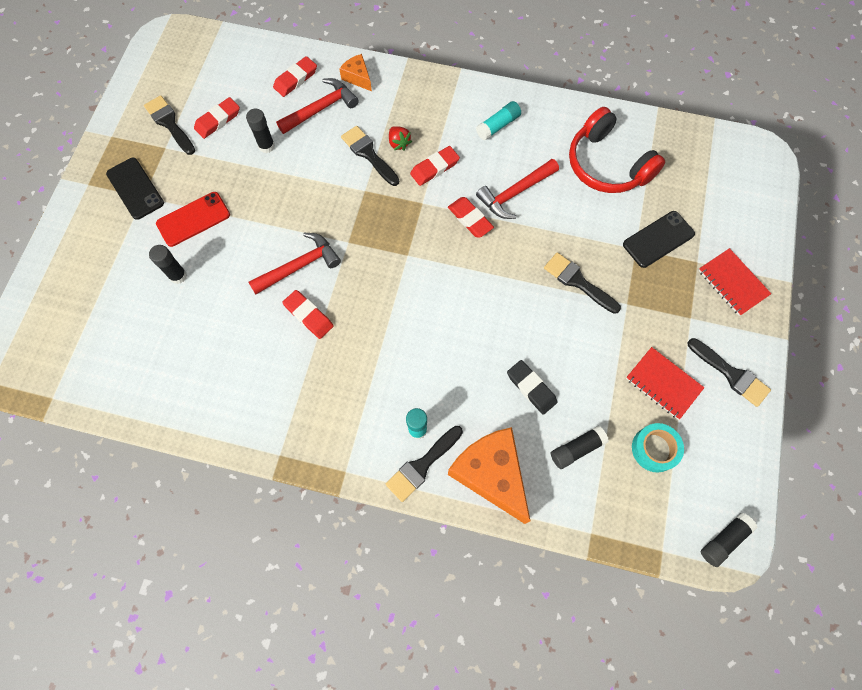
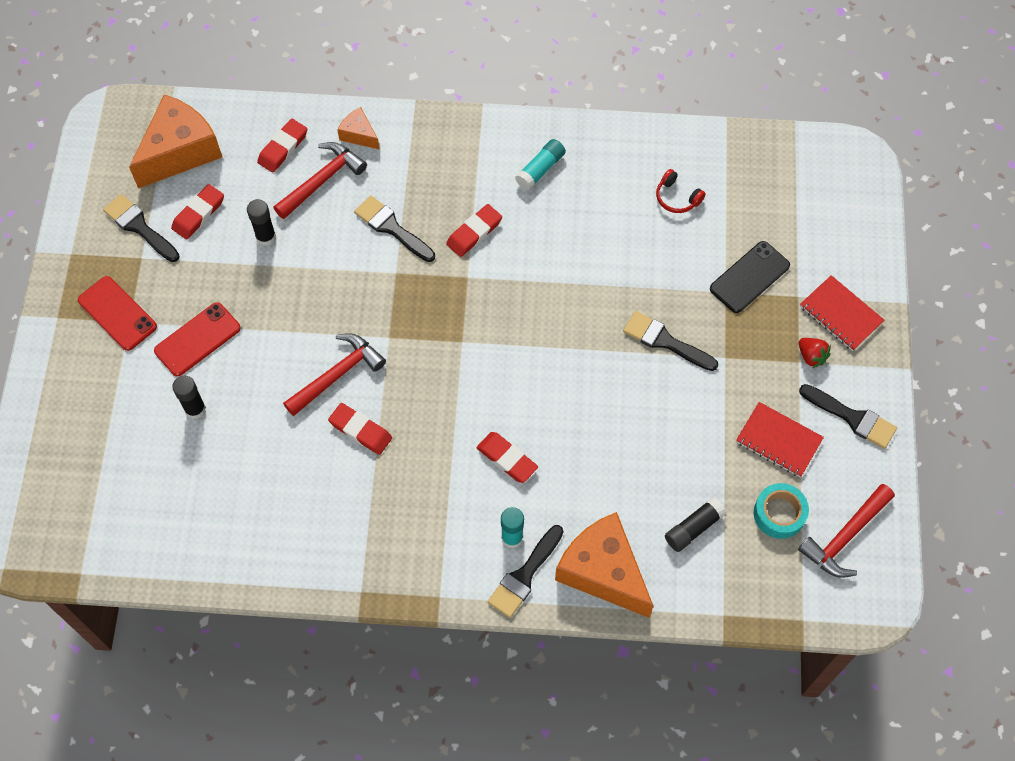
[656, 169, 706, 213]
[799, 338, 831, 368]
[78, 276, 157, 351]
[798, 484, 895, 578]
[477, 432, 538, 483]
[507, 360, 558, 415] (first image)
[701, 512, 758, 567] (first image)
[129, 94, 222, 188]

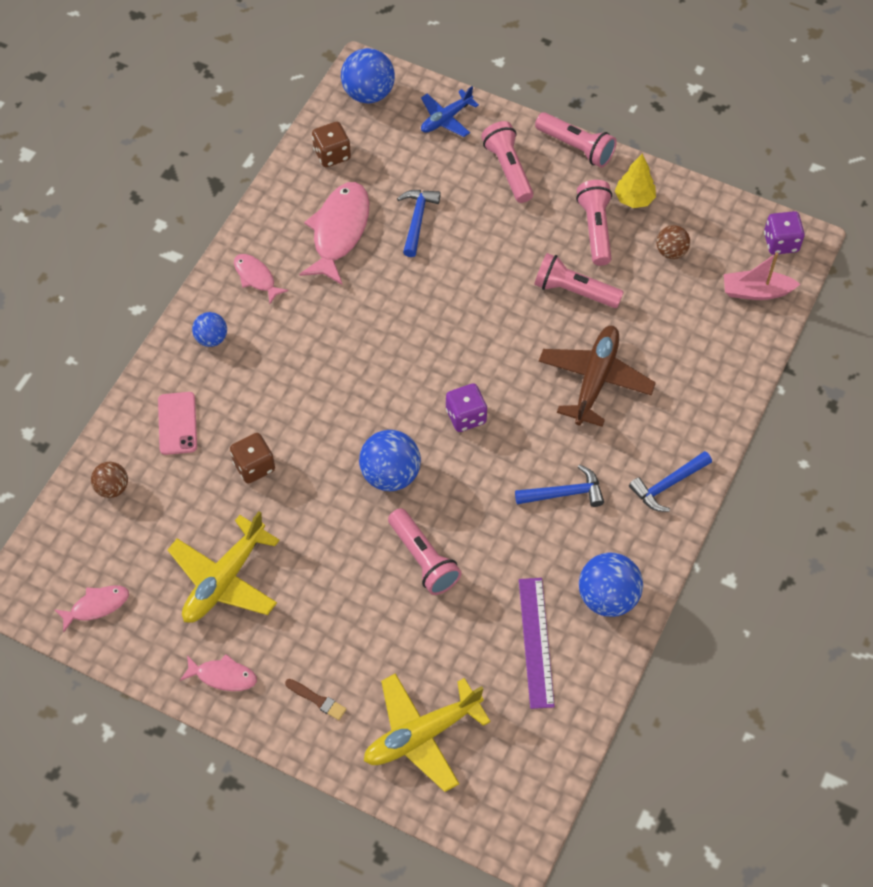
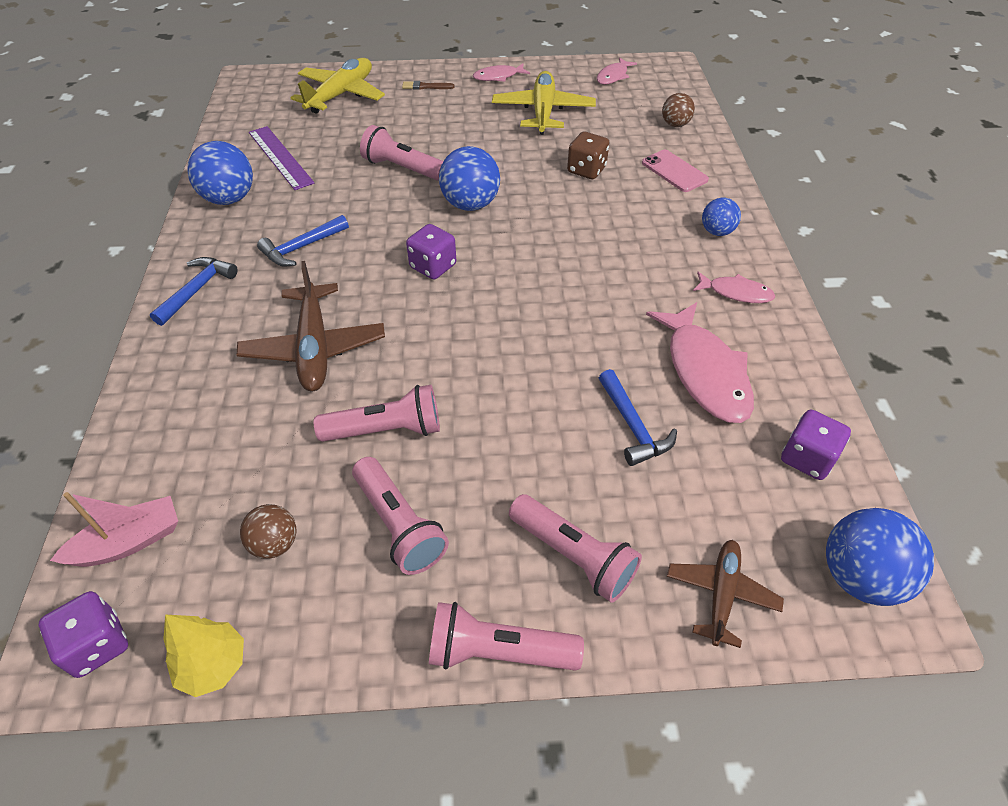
[667, 540, 784, 648]
[781, 410, 851, 480]
[163, 614, 244, 697]

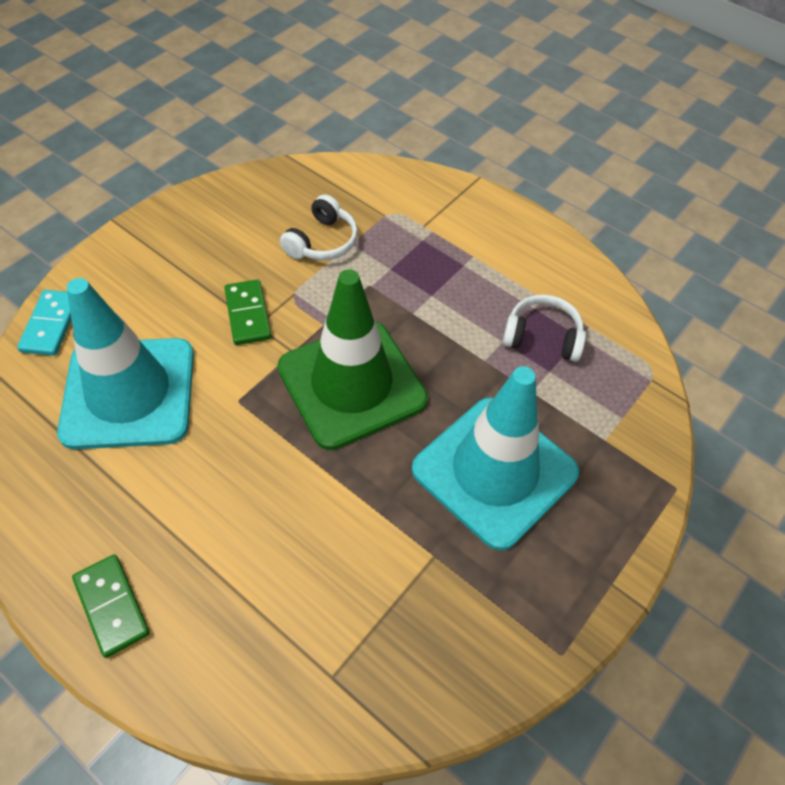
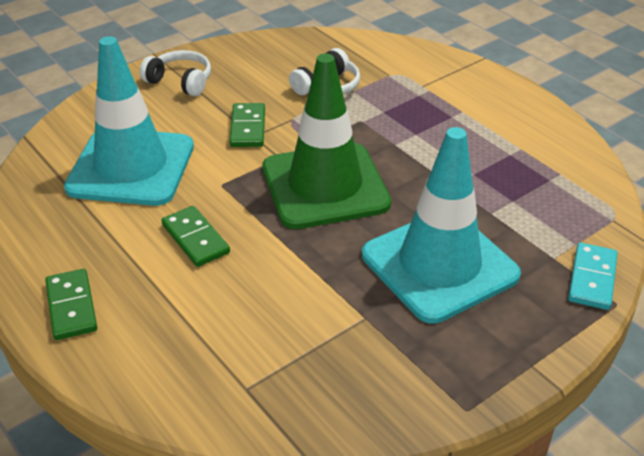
[568, 243, 618, 310]
[140, 50, 211, 96]
[161, 206, 230, 267]

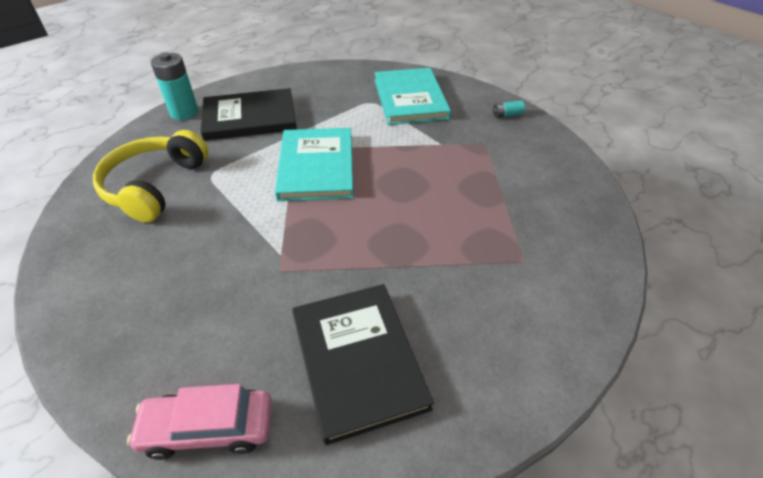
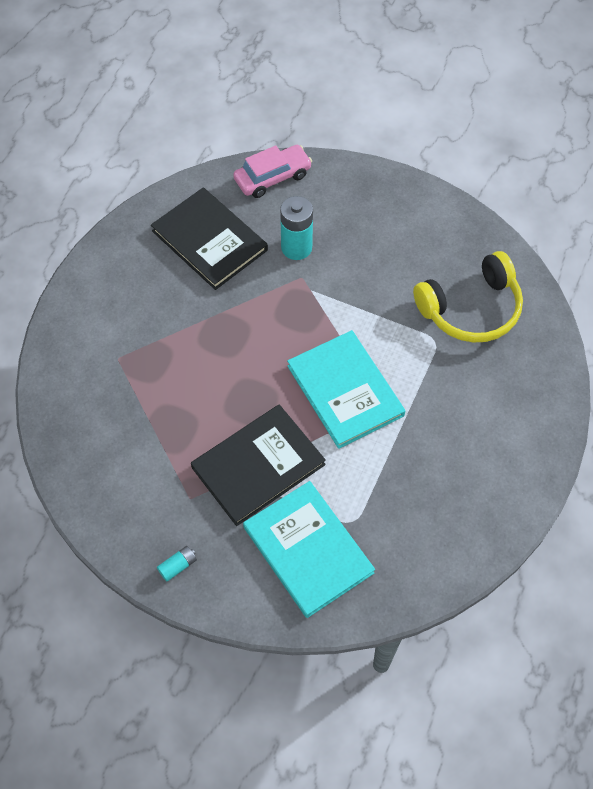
[280, 196, 313, 260]
[191, 404, 326, 526]
[413, 251, 523, 343]

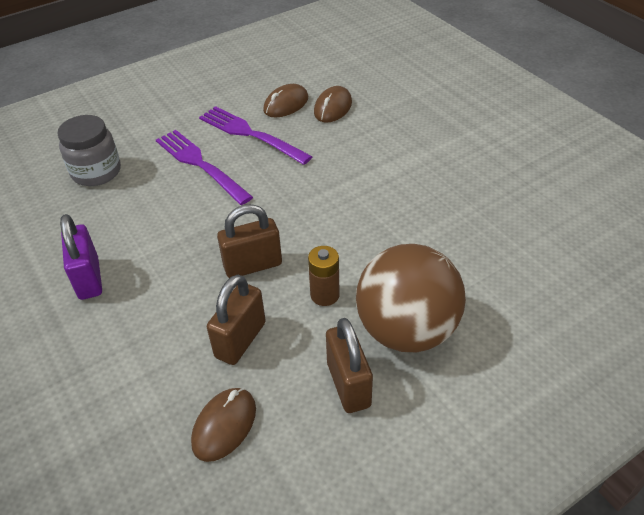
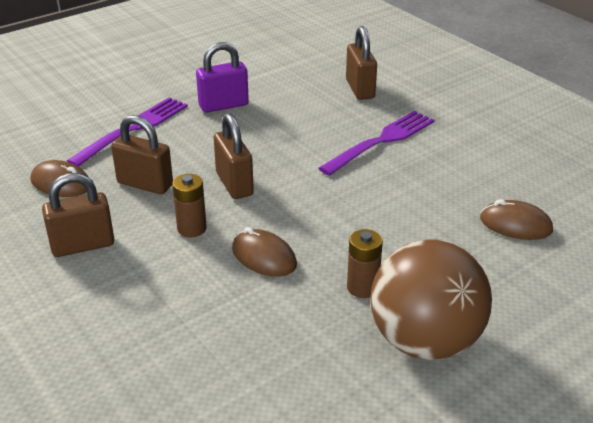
[232, 227, 297, 277]
[67, 97, 188, 167]
[346, 26, 377, 100]
[370, 240, 492, 360]
[347, 229, 383, 298]

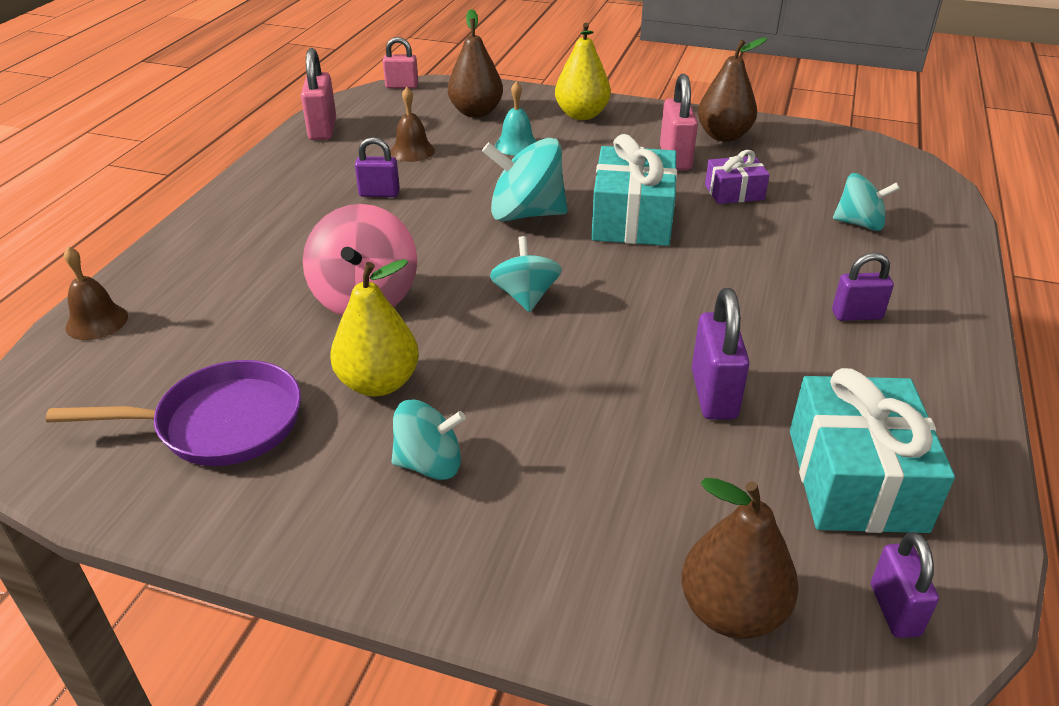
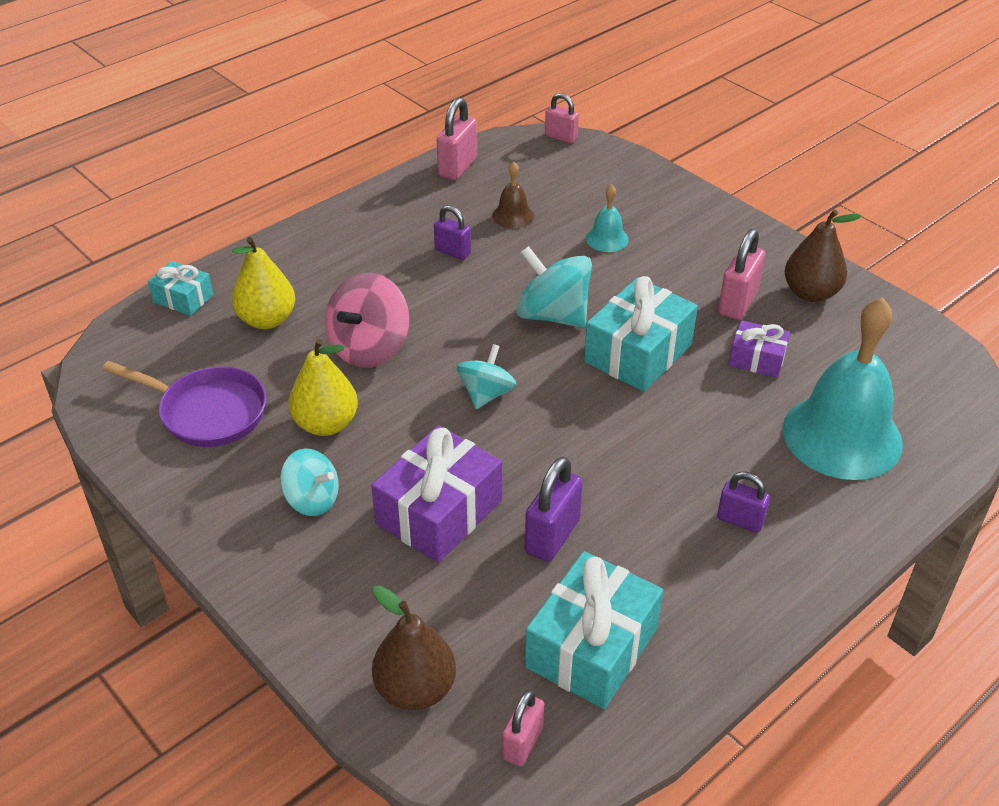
[448, 9, 503, 117] (first image)
[232, 237, 295, 329]
[783, 297, 903, 480]
[148, 261, 213, 316]
[502, 690, 544, 767]
[371, 425, 502, 563]

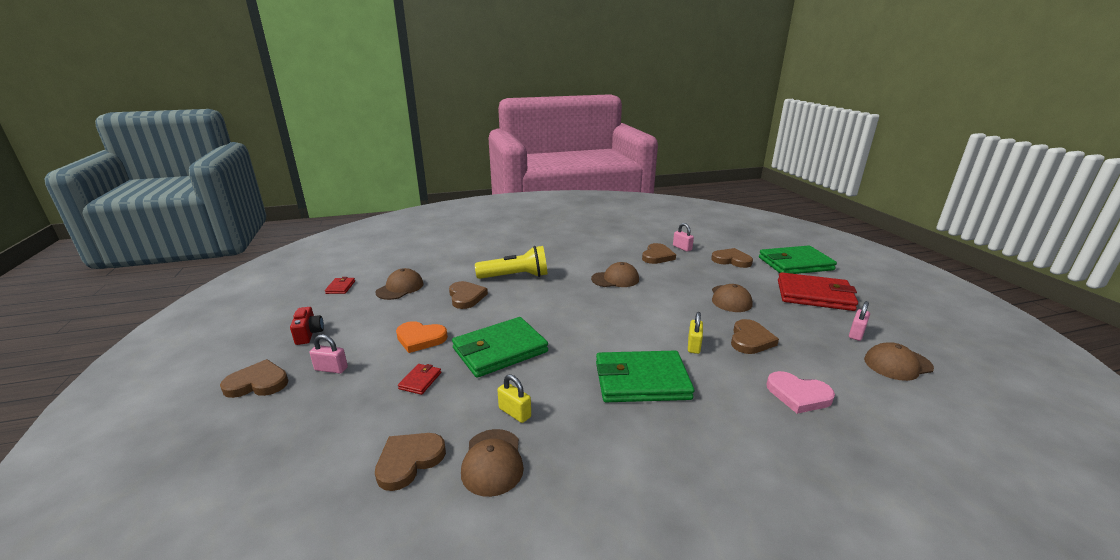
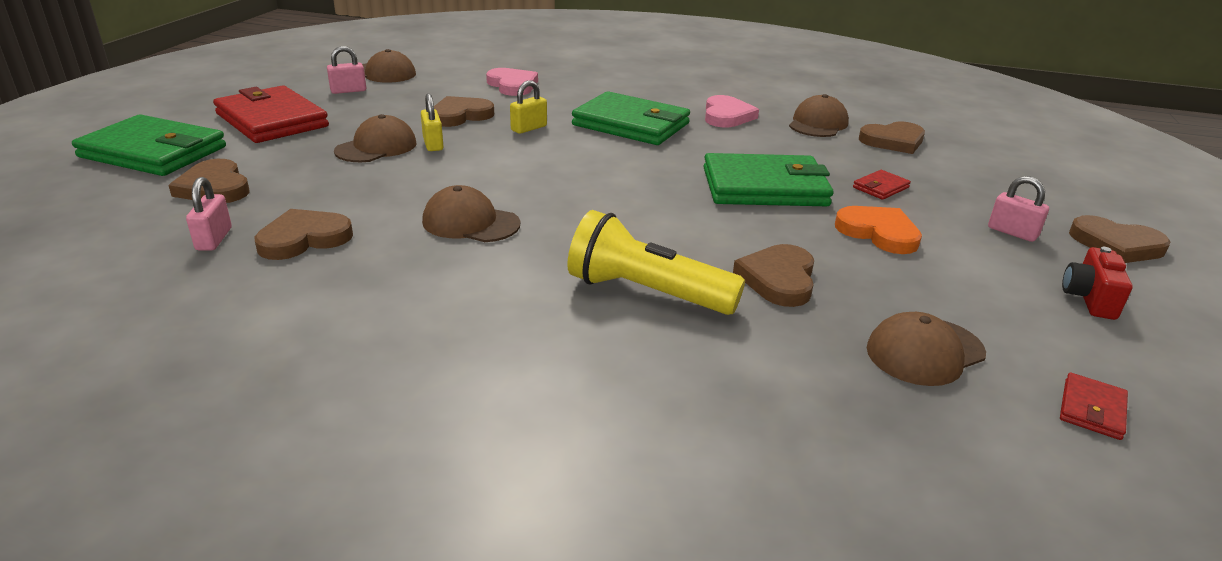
[421, 93, 443, 151]
[705, 95, 759, 127]

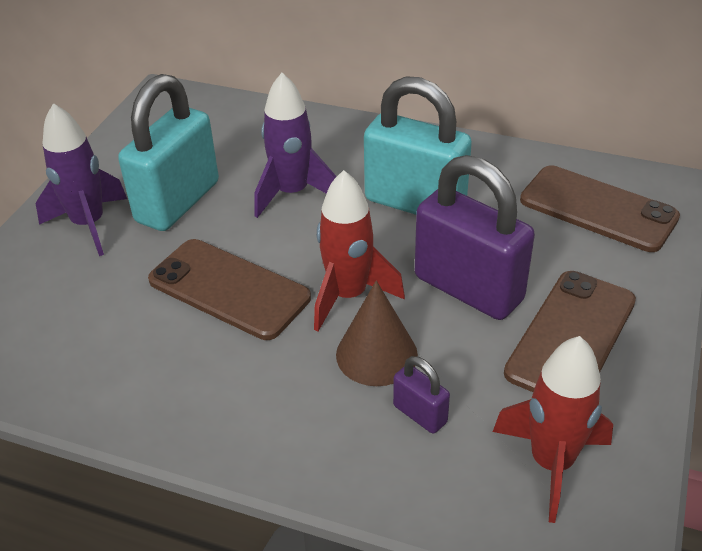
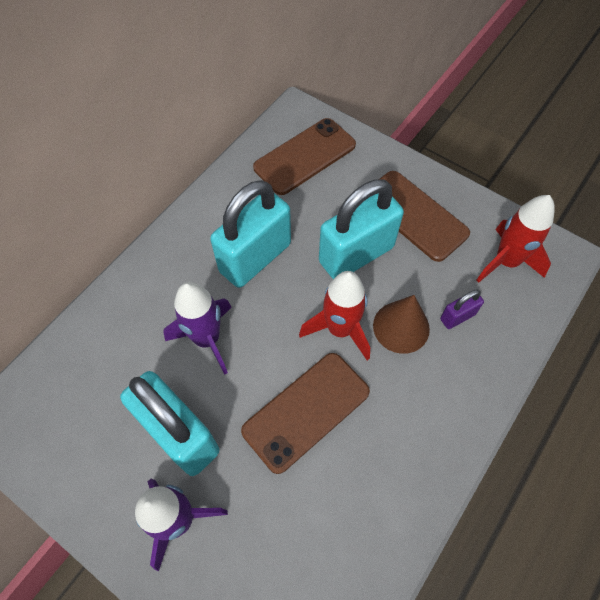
[319, 179, 404, 279]

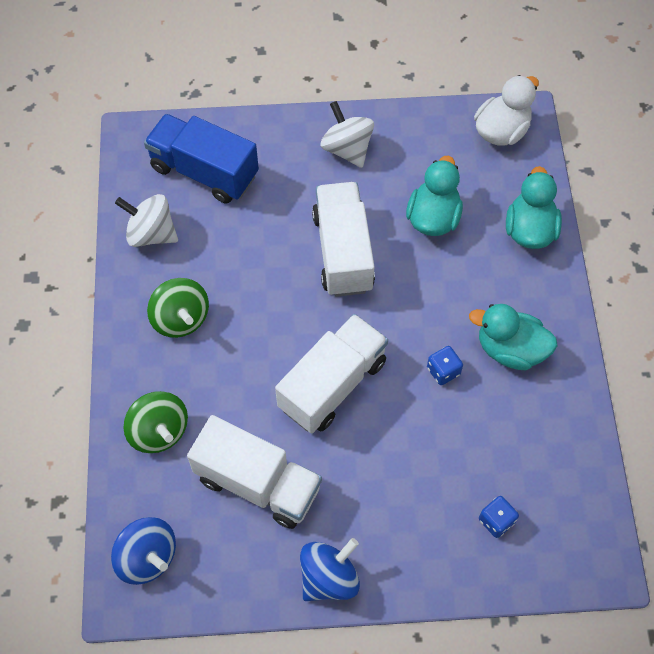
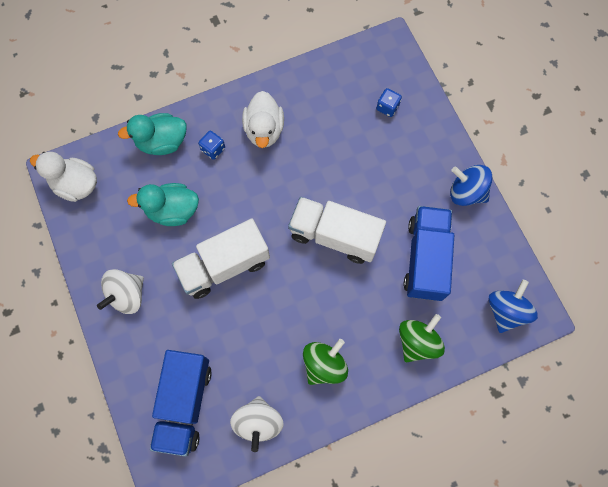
[242, 91, 284, 148]
[198, 131, 225, 160]
[404, 206, 454, 301]

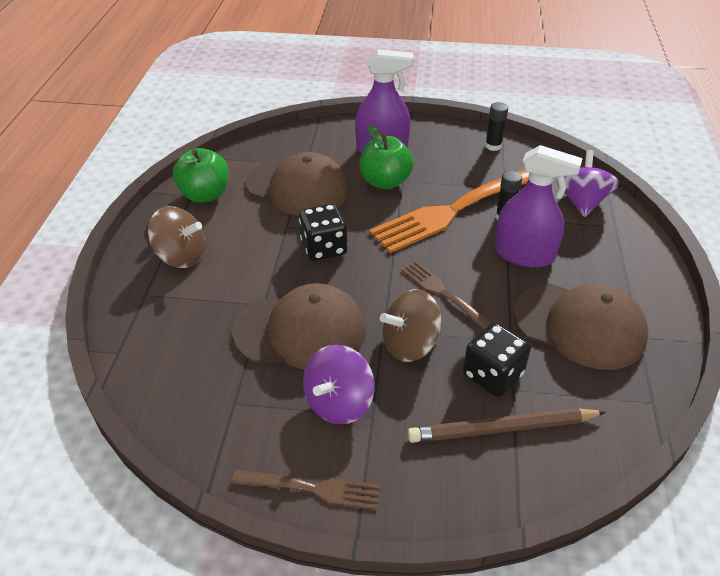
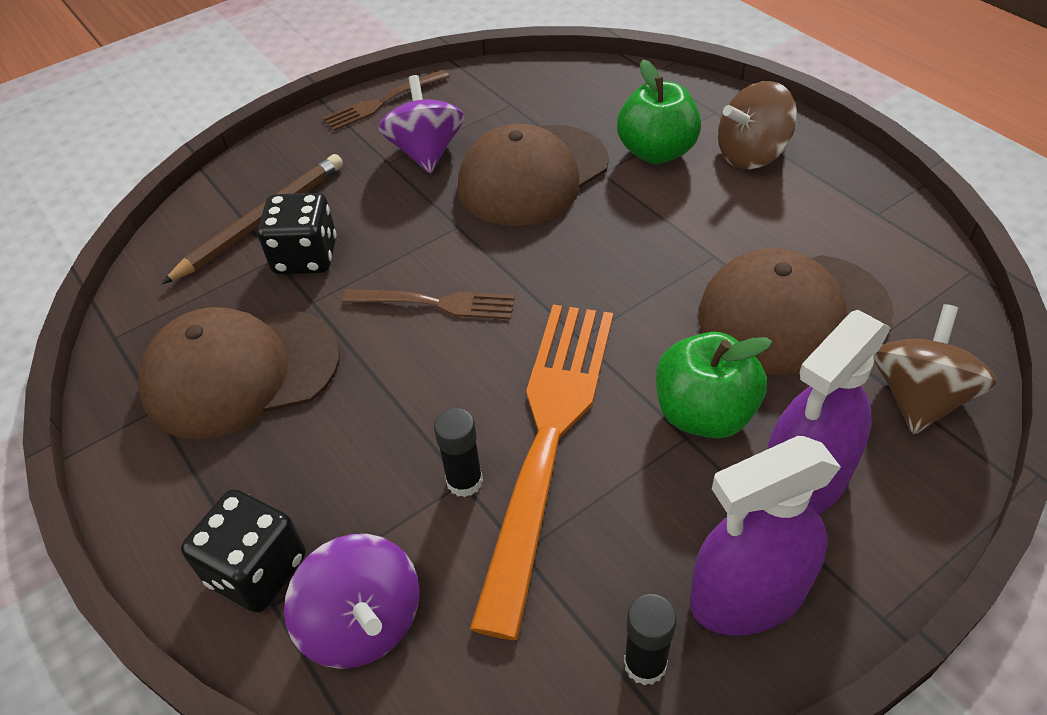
[690, 436, 841, 636]
[617, 60, 701, 164]
[181, 489, 306, 613]
[873, 304, 997, 434]

